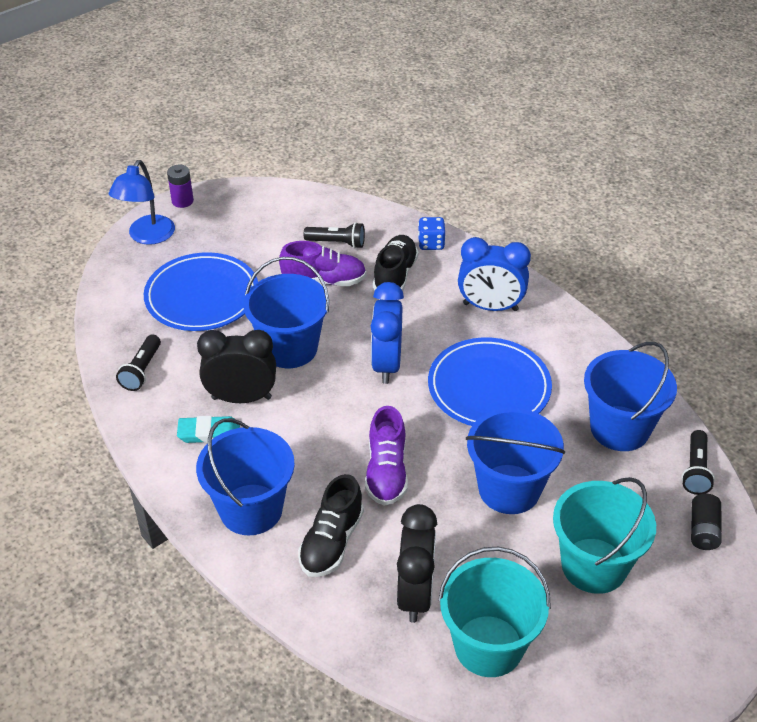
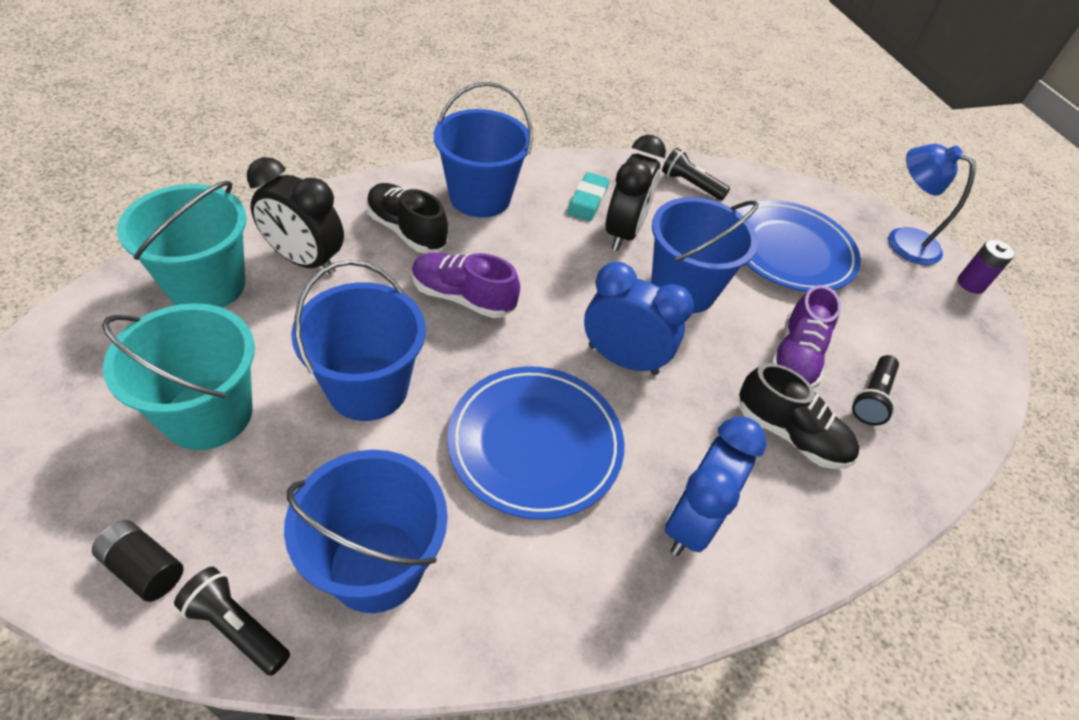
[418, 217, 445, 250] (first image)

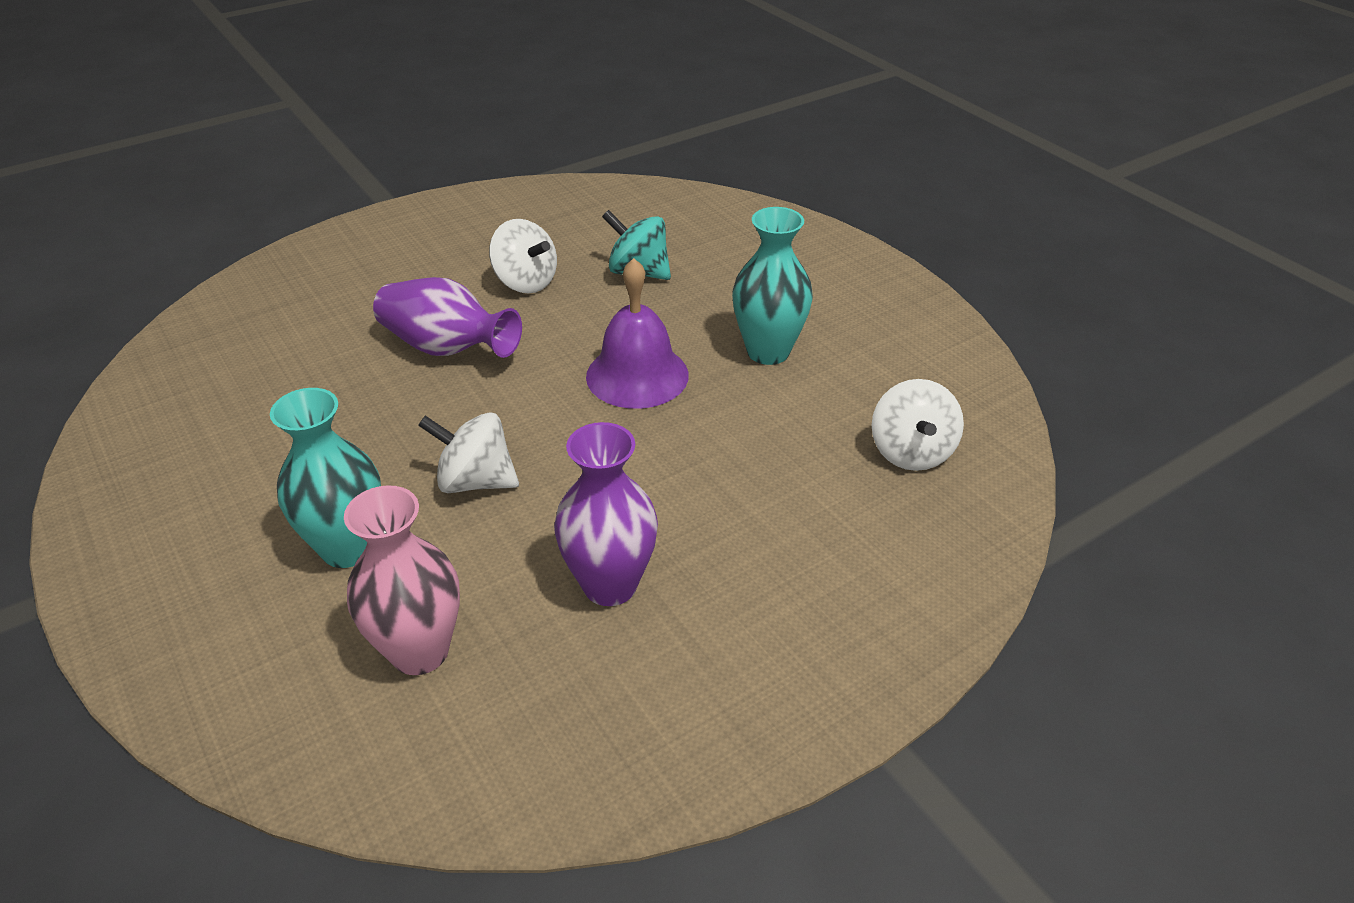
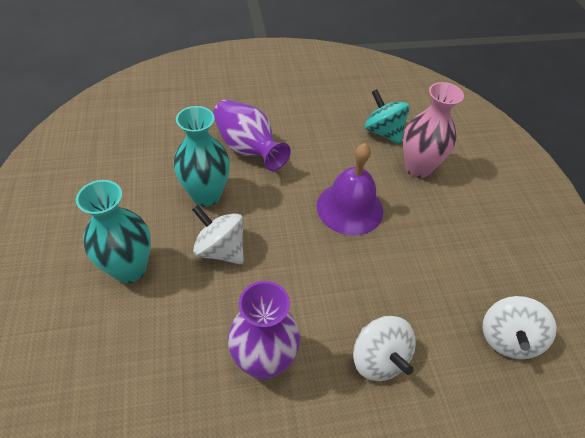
[174, 106, 230, 207]
[353, 316, 416, 381]
[403, 82, 464, 178]

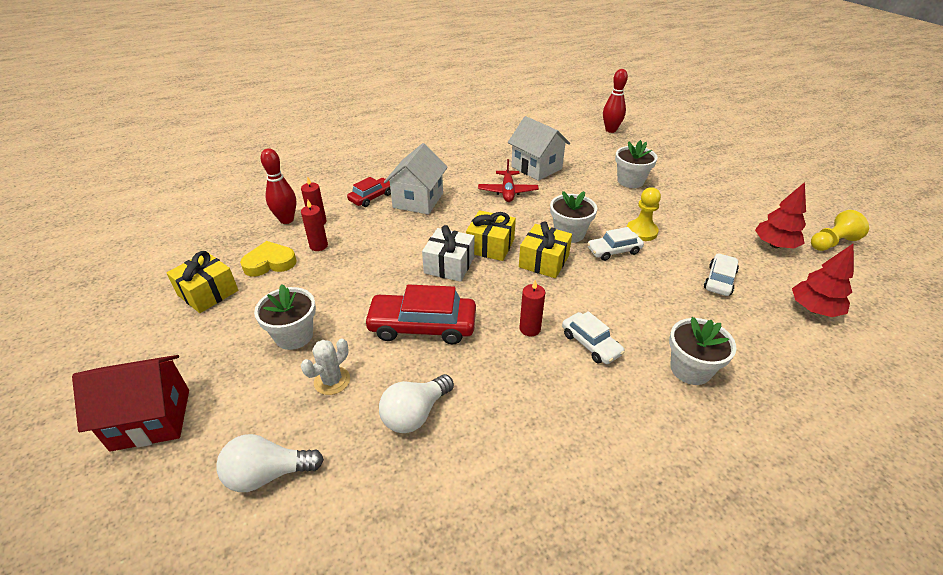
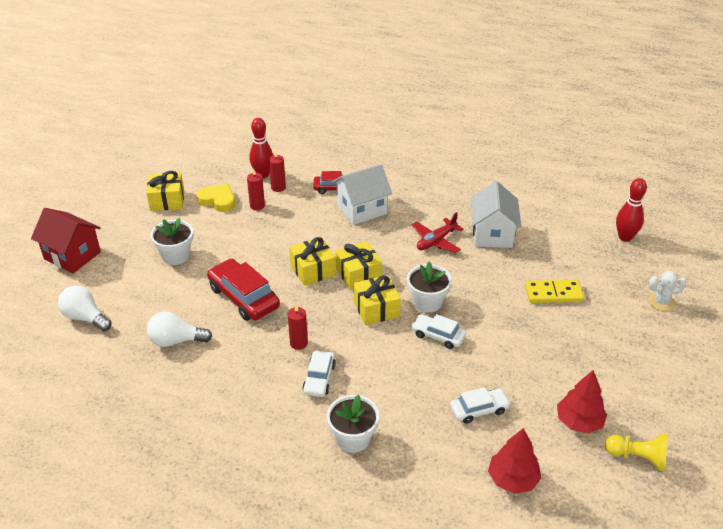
[525, 280, 584, 303]
[627, 187, 661, 241] (first image)
[289, 237, 336, 286]
[648, 271, 686, 311]

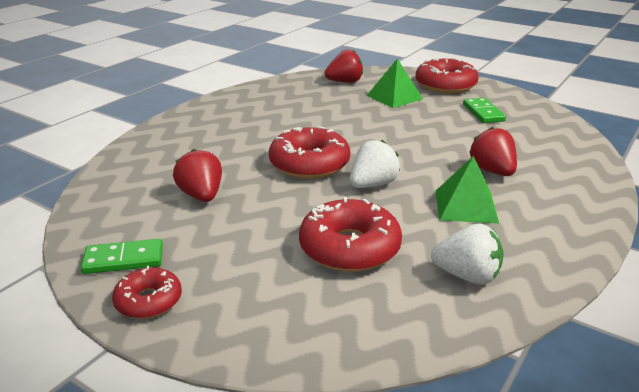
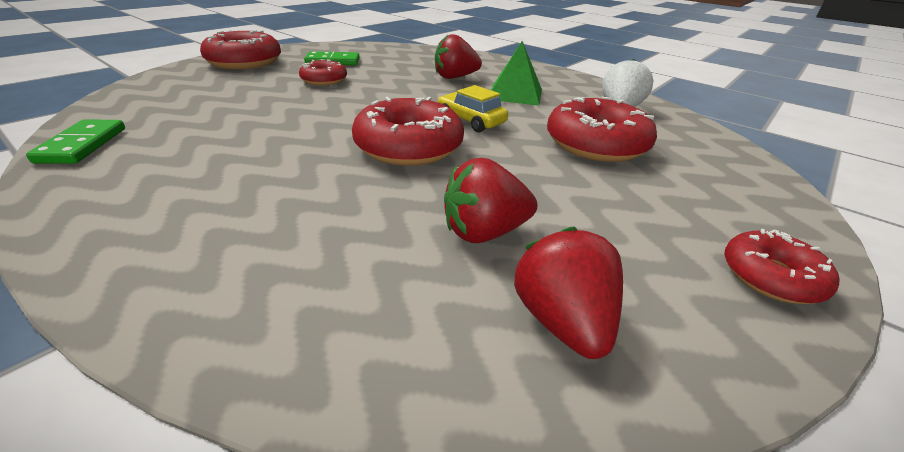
[514, 227, 623, 359]
[367, 58, 423, 108] (first image)
[437, 85, 508, 133]
[26, 119, 125, 164]
[299, 59, 347, 86]

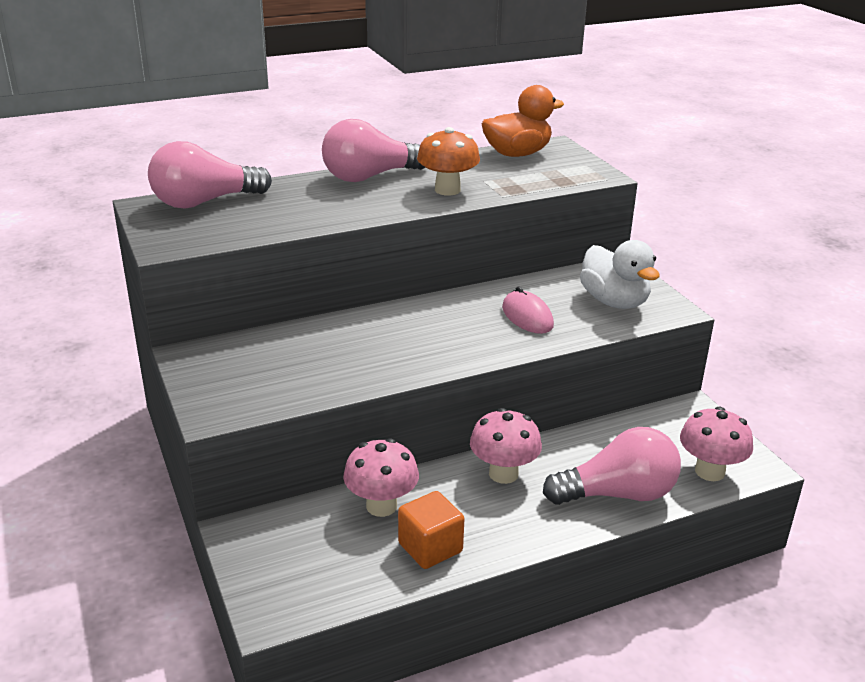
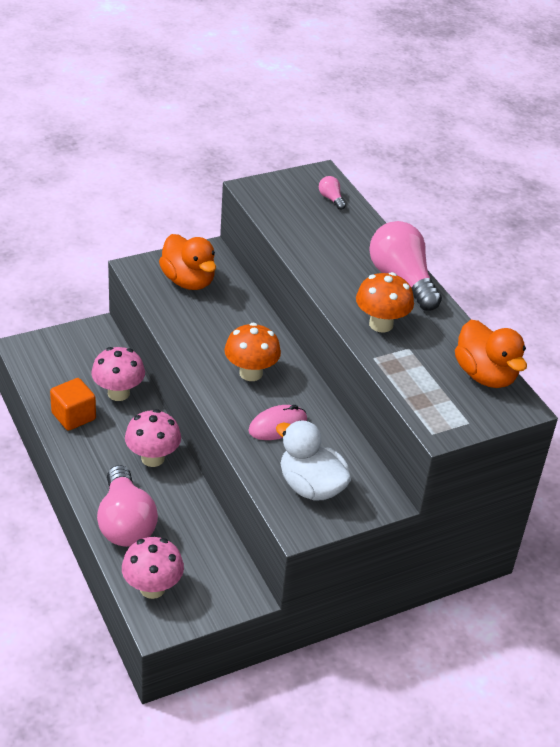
[319, 176, 346, 210]
[276, 420, 351, 501]
[159, 234, 216, 290]
[224, 323, 281, 381]

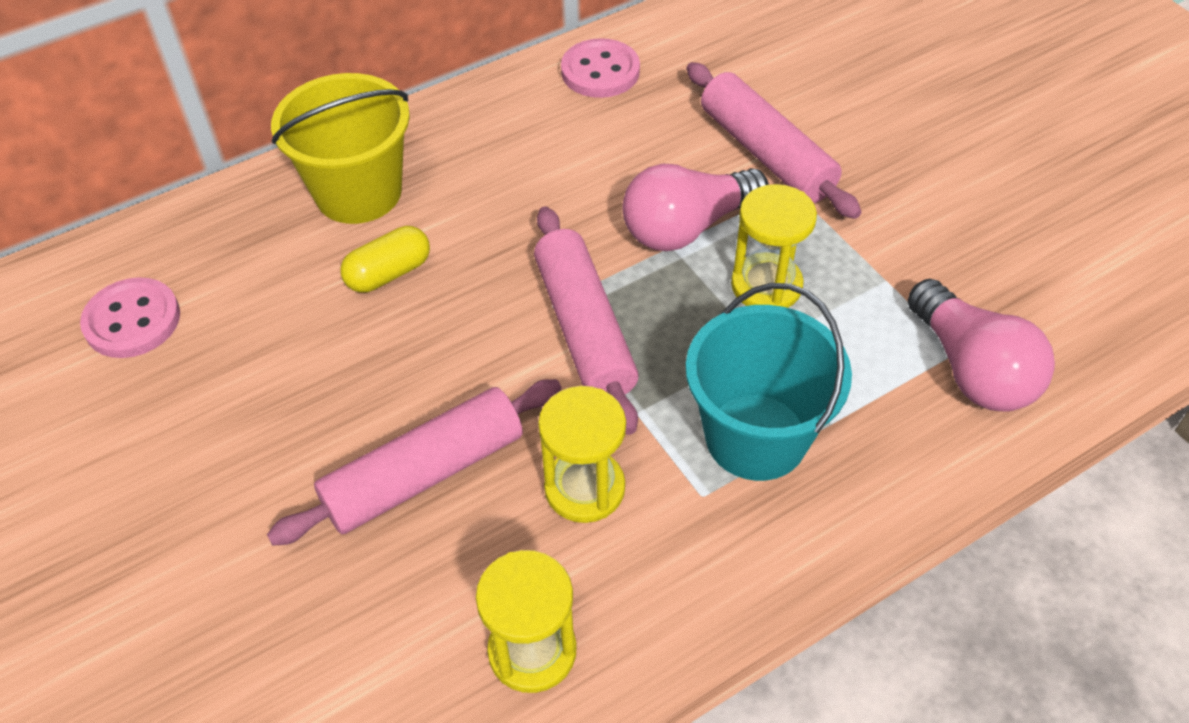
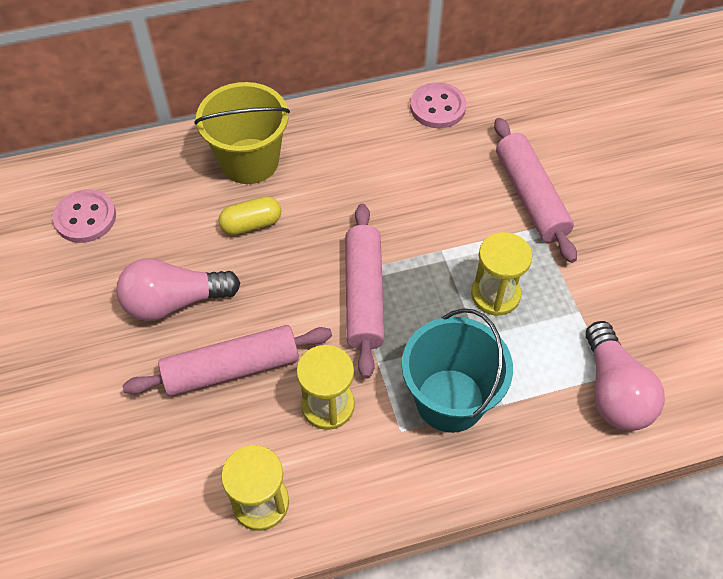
[116, 258, 240, 321]

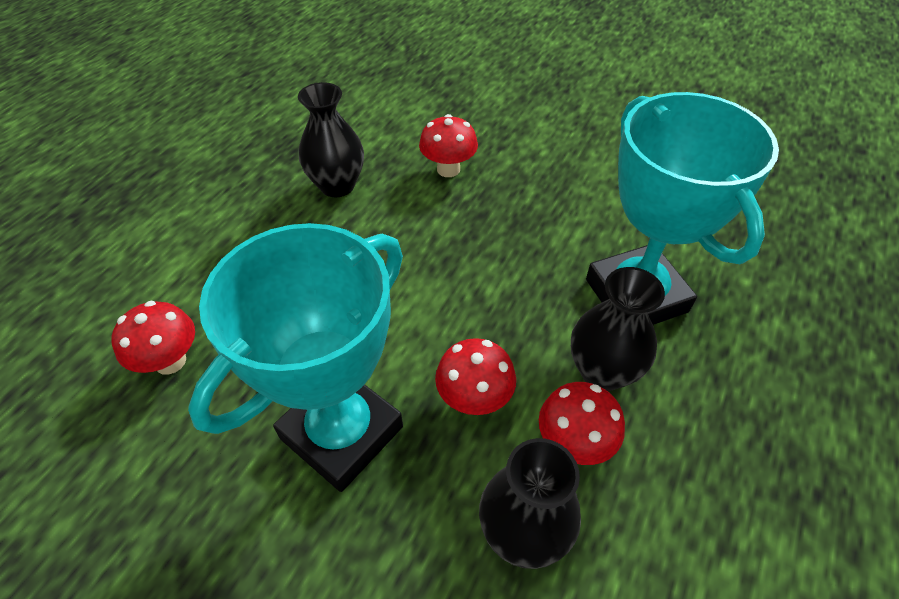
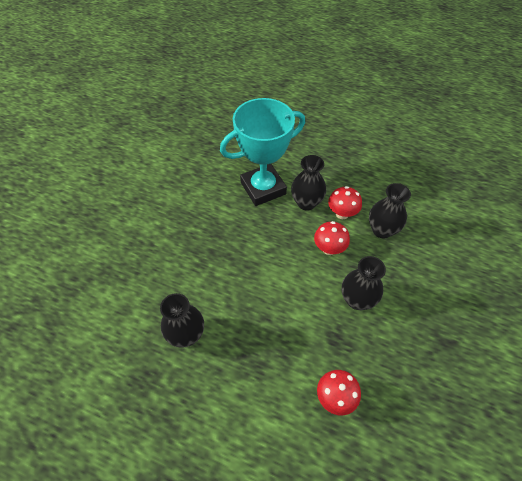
[419, 114, 478, 177] (first image)
[342, 256, 386, 310]

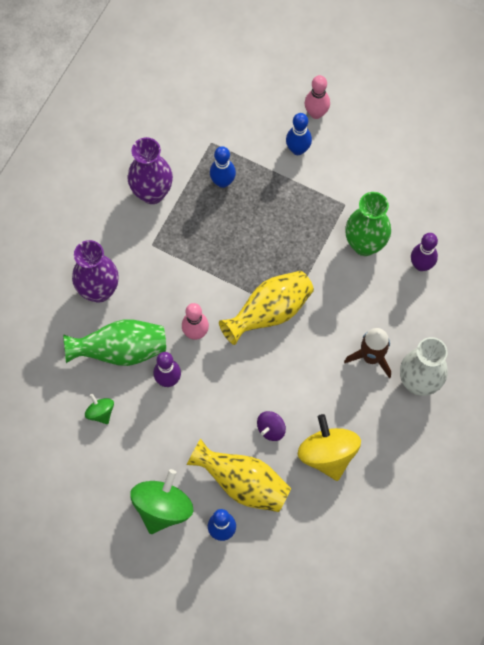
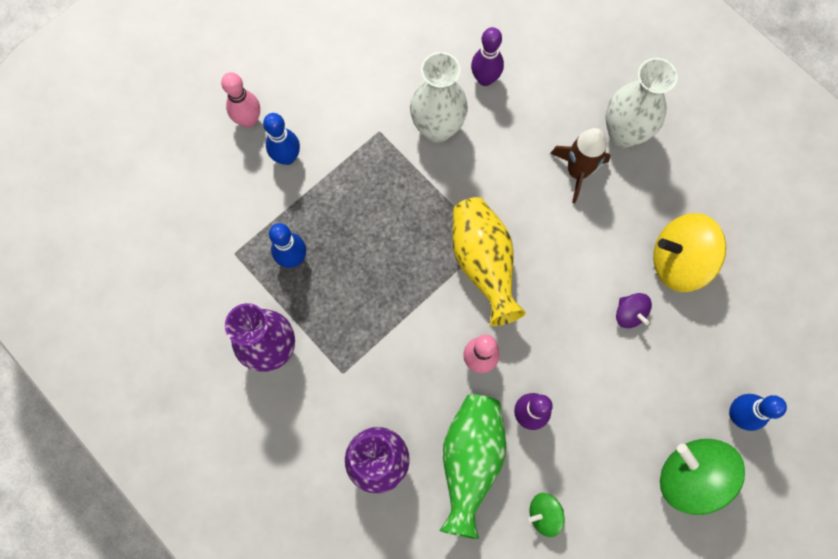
[410, 52, 468, 143]
[187, 439, 291, 512] (first image)

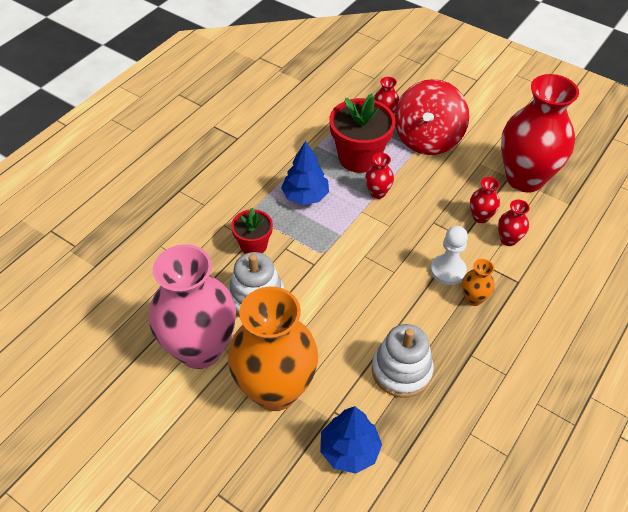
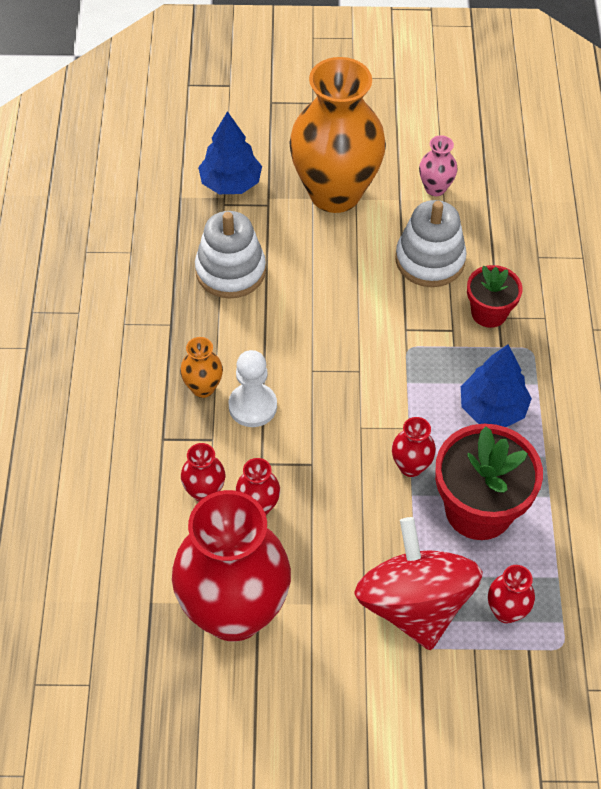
[419, 135, 457, 196]

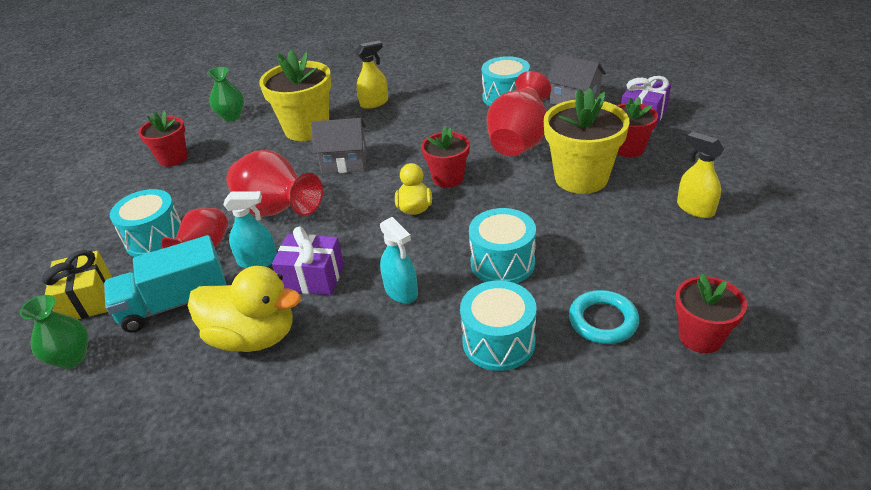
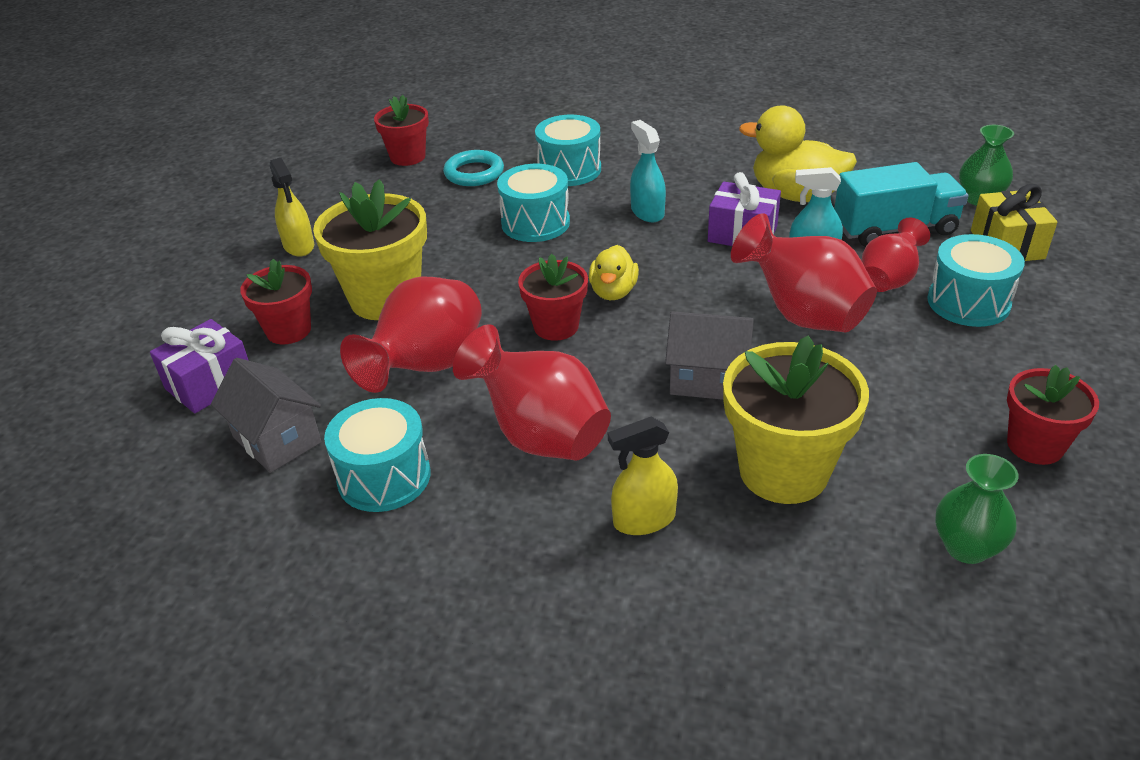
[453, 324, 611, 461]

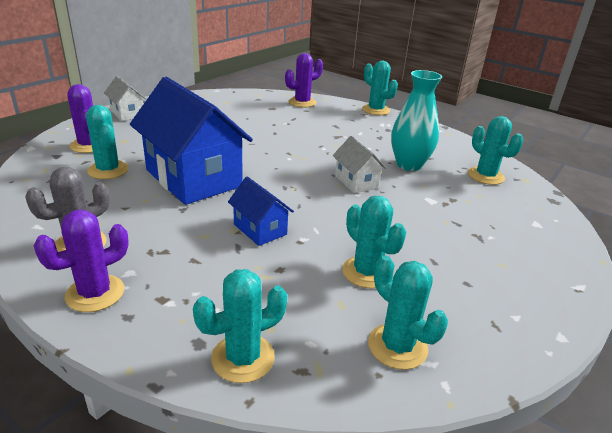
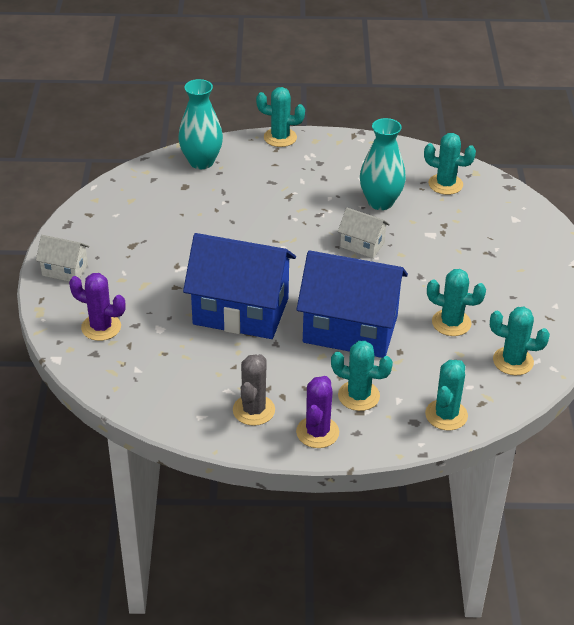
[178, 79, 223, 169]
[331, 341, 393, 411]
[296, 250, 408, 358]

